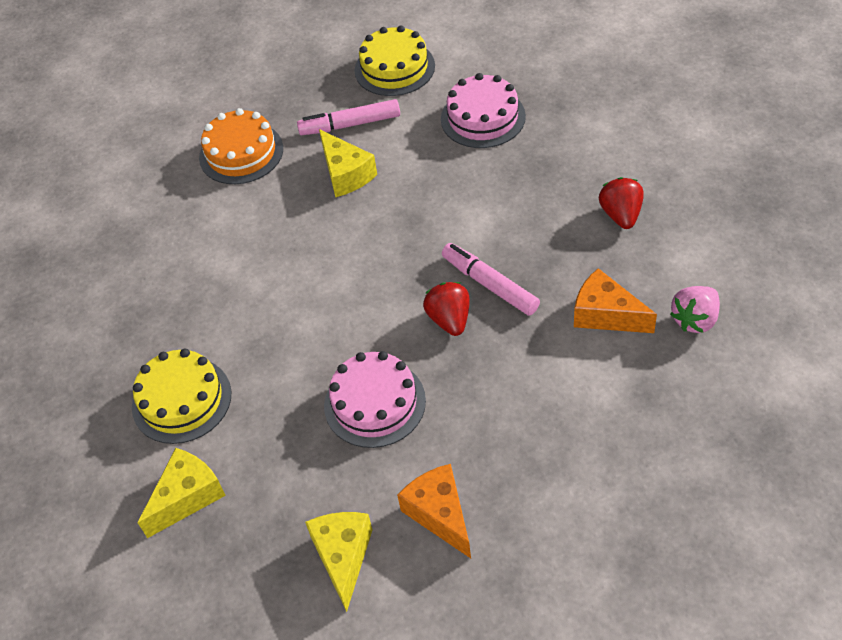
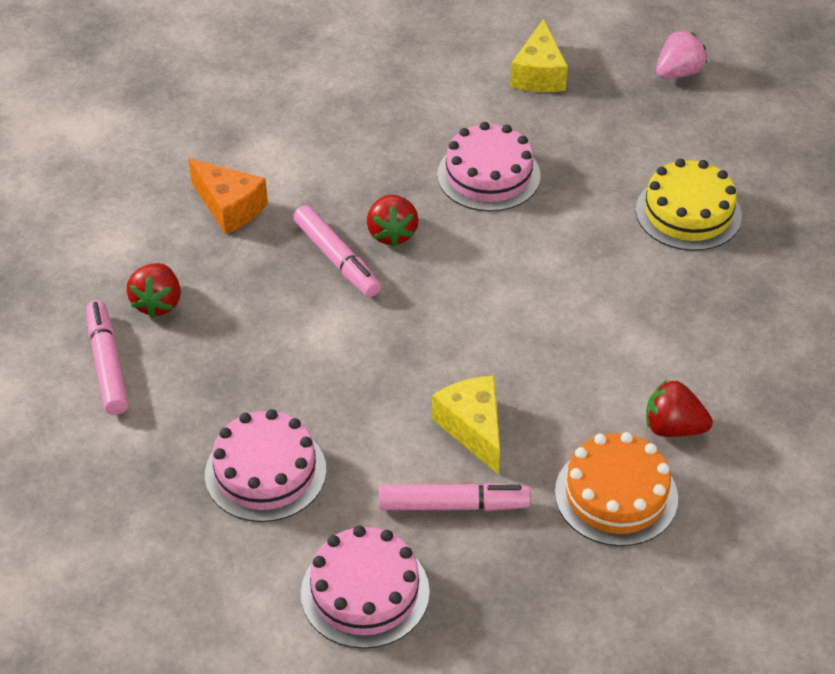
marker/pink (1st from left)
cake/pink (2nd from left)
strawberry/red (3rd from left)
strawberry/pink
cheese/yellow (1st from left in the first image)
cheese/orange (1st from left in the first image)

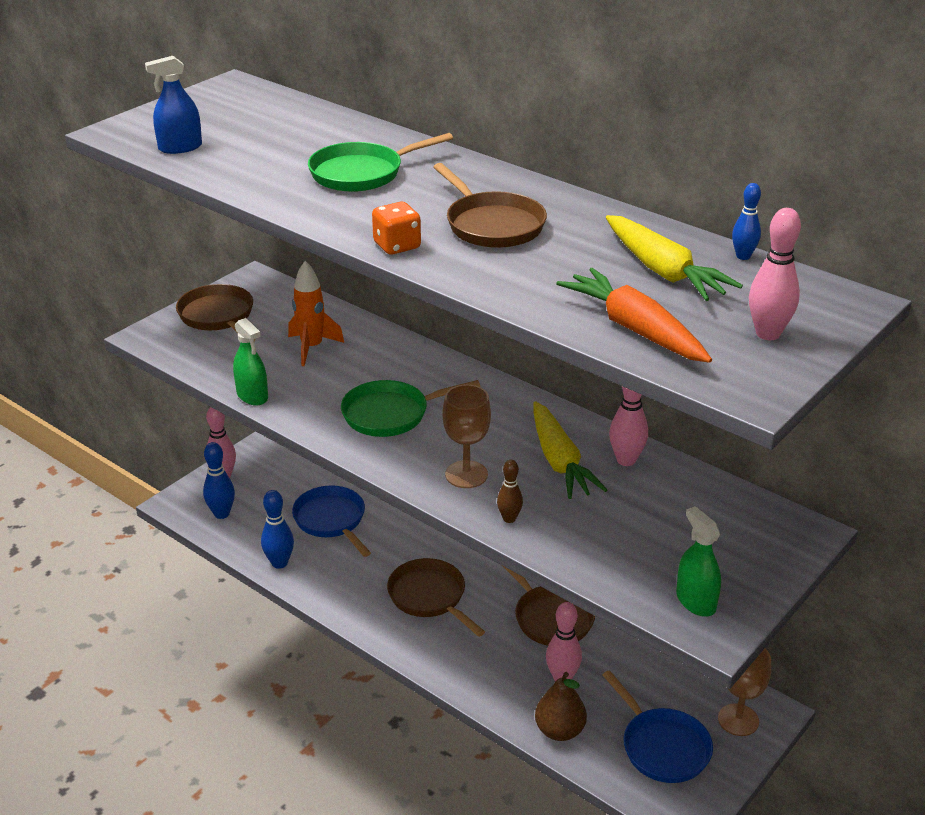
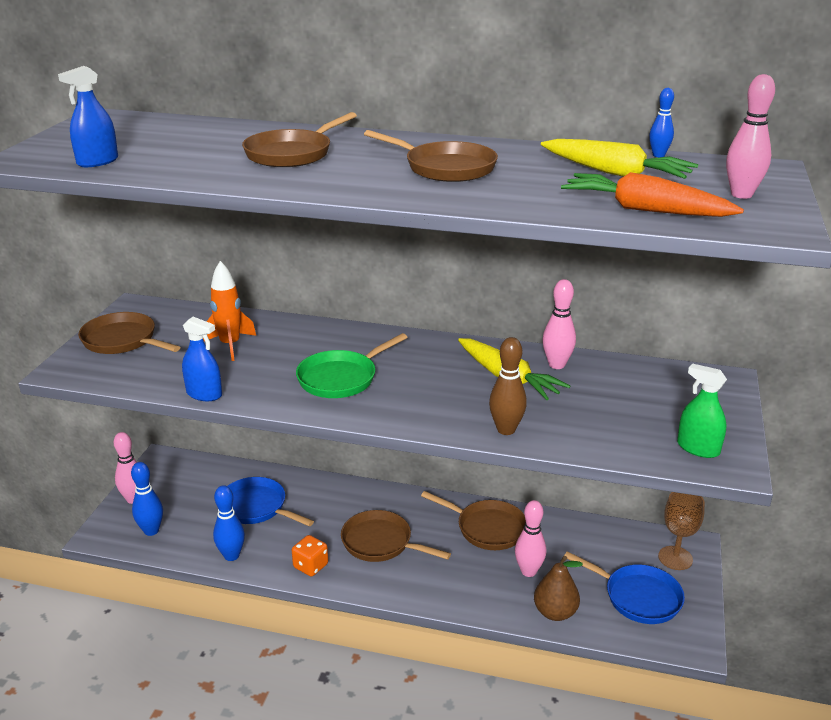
spray bottle/blue (2nd from left)
pan/brown (2nd from left)
dice/orange
bowling pin/brown
goblet/brown (1st from left in the first image)

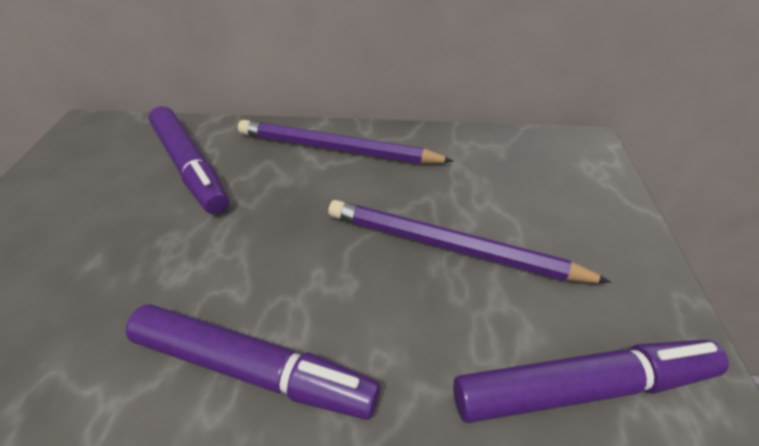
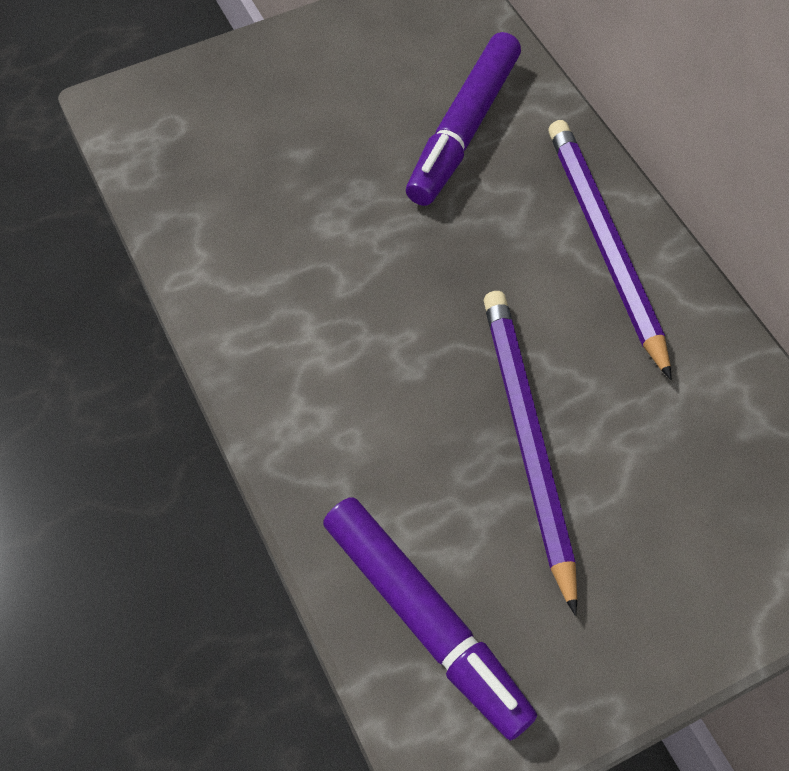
marker/purple (2nd from left in the first image)

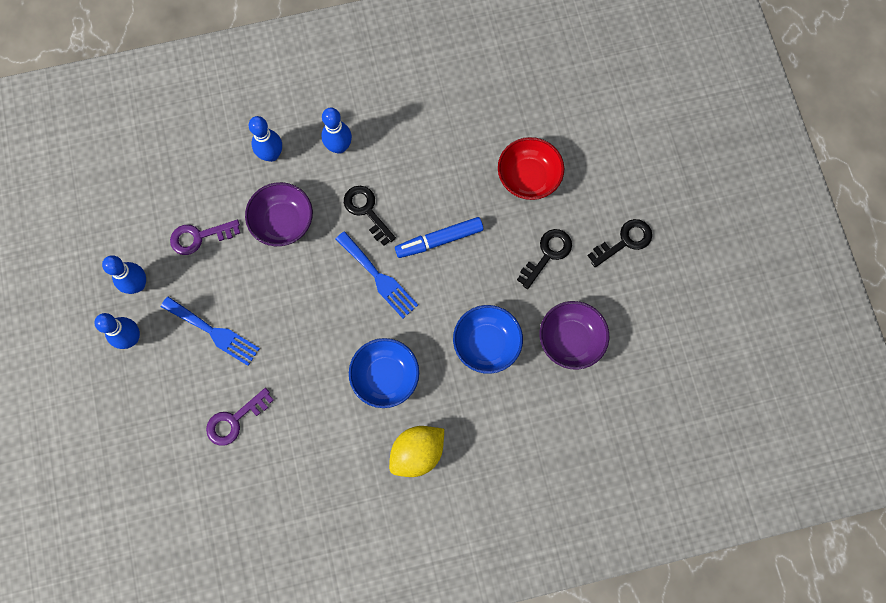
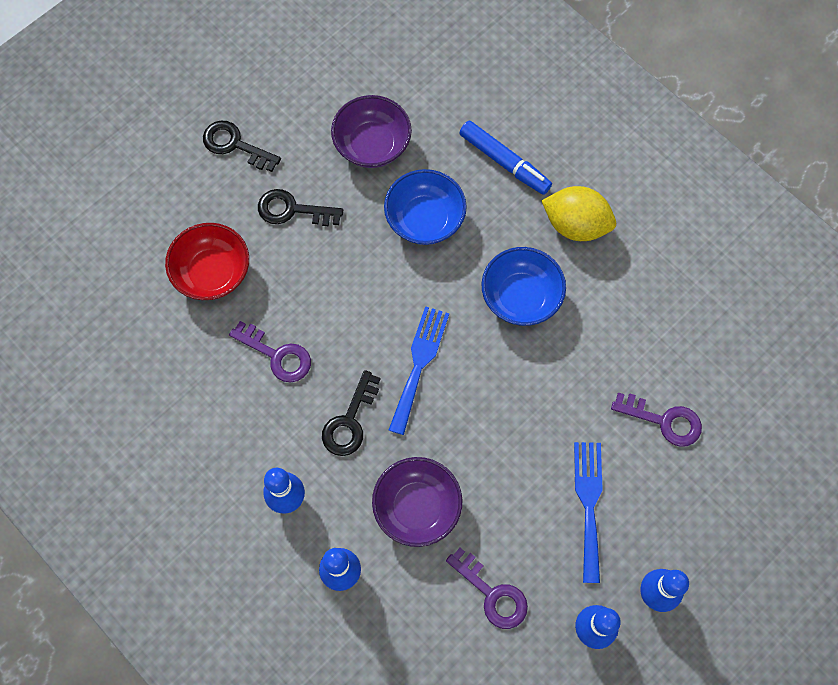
key/purple (1st from left)
marker/blue

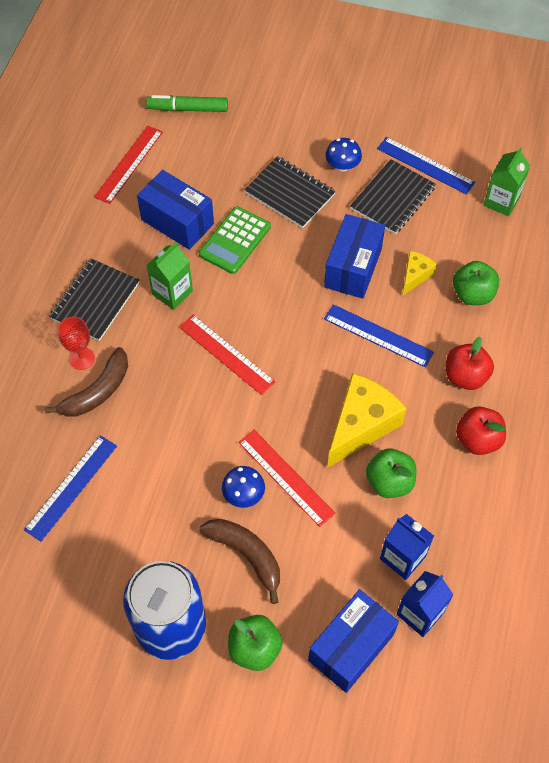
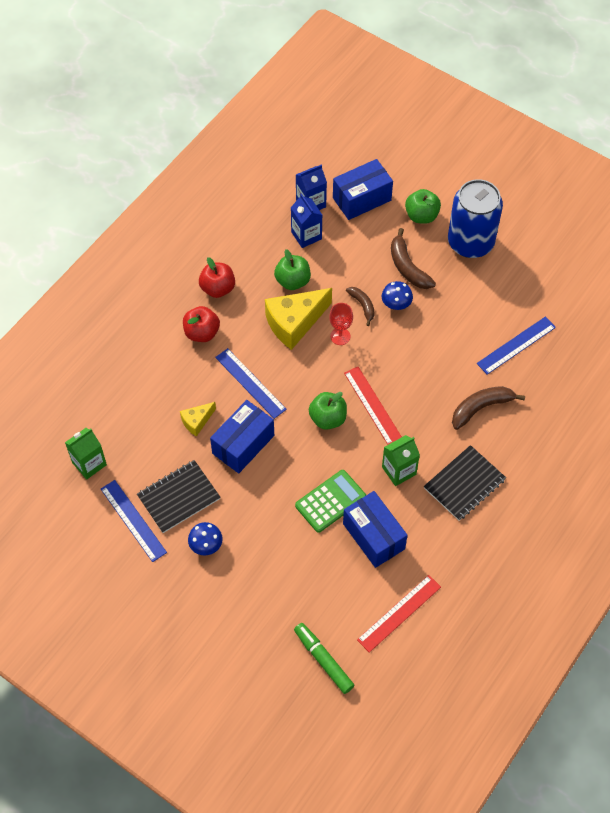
marker/green
apple/green (2nd from left)
goblet/red
banana/brown (1st from left)
notebook/black (2nd from left in the first image)

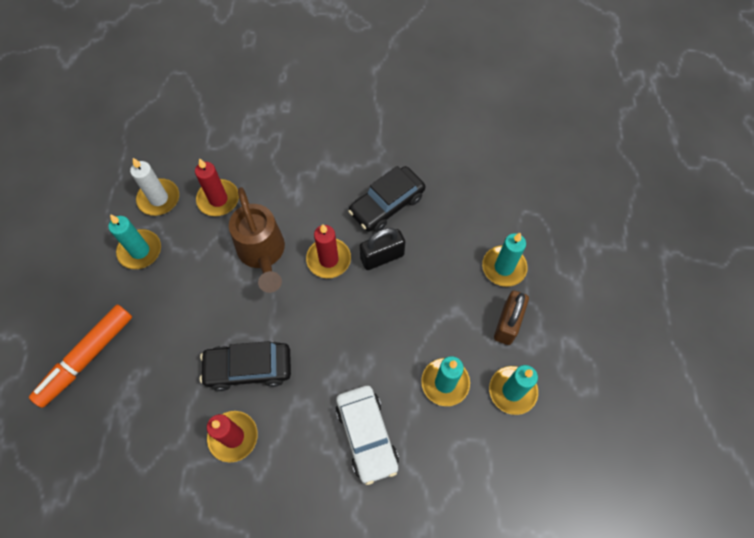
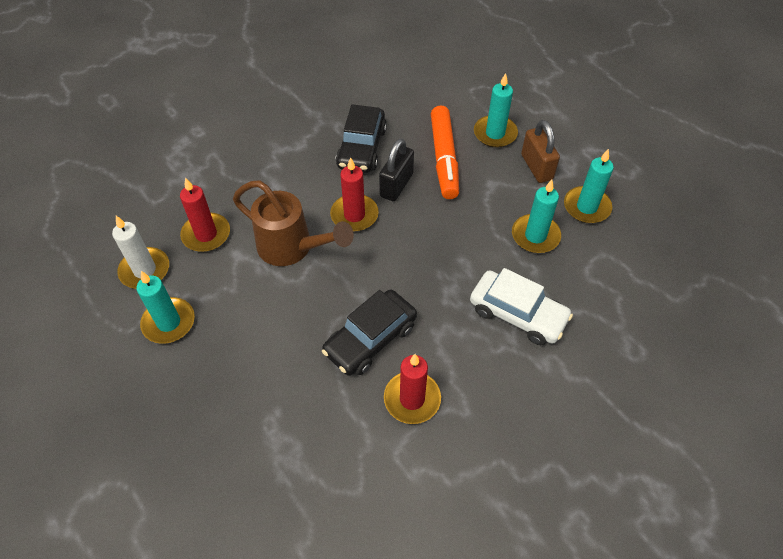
marker/orange

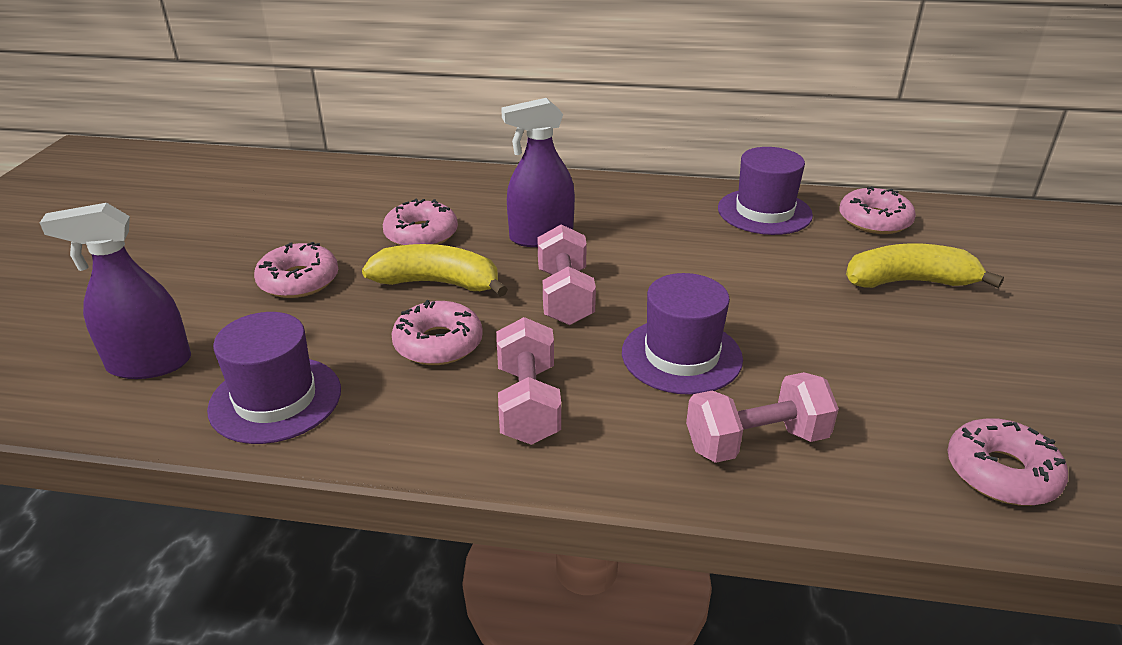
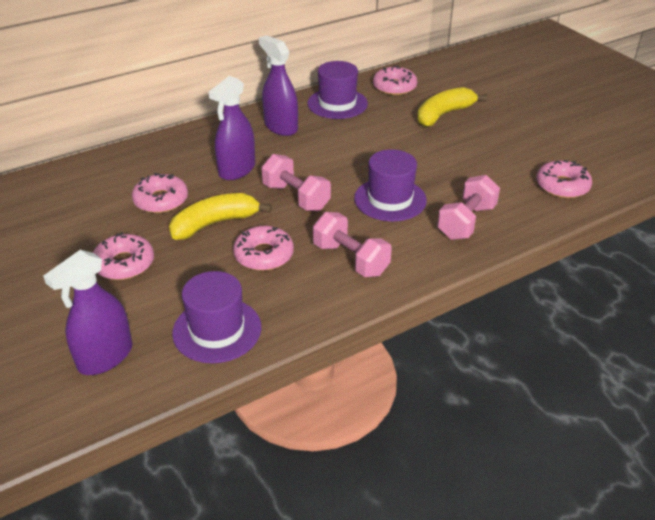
spray bottle/purple (3rd from left)

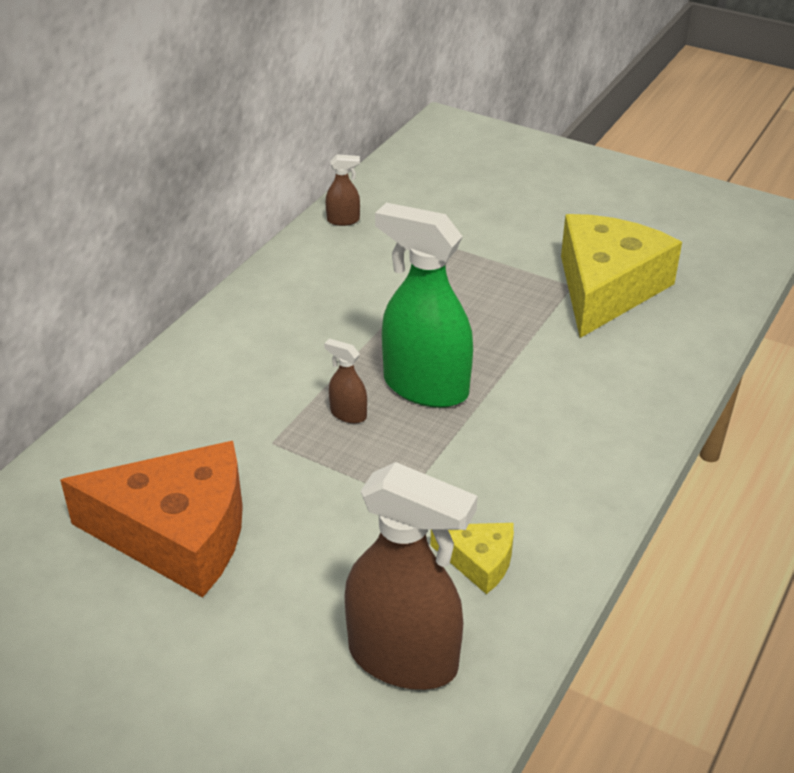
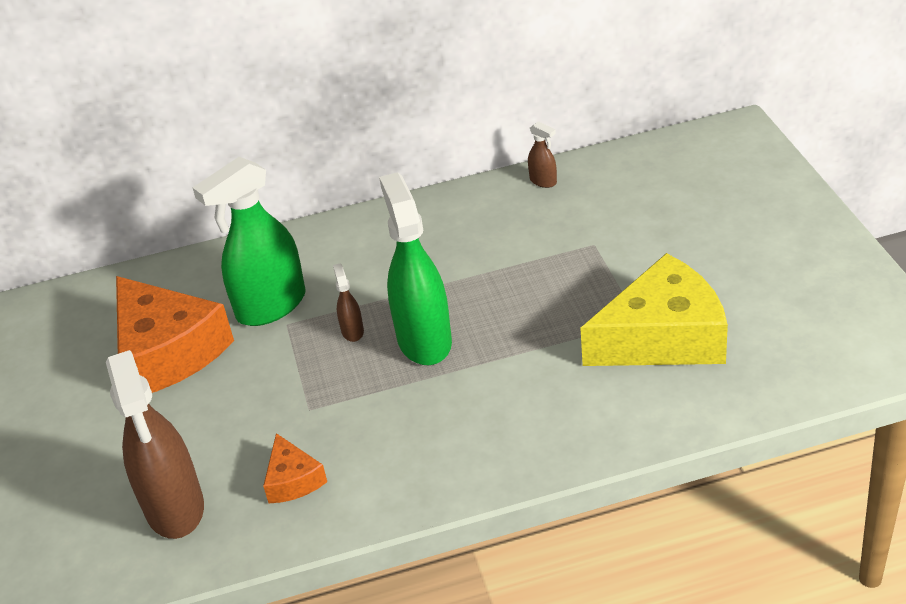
spray bottle/green (1st from left)
cheese/orange (2nd from left)

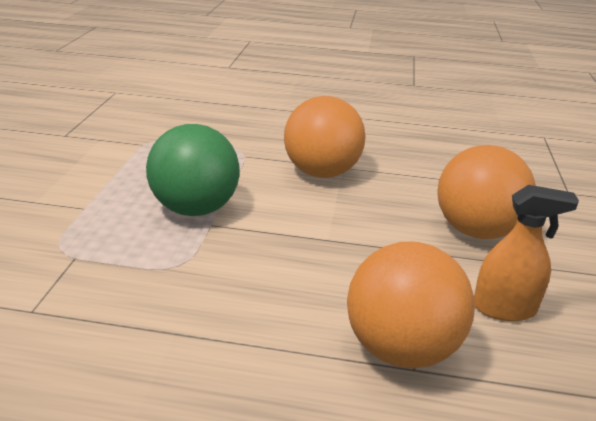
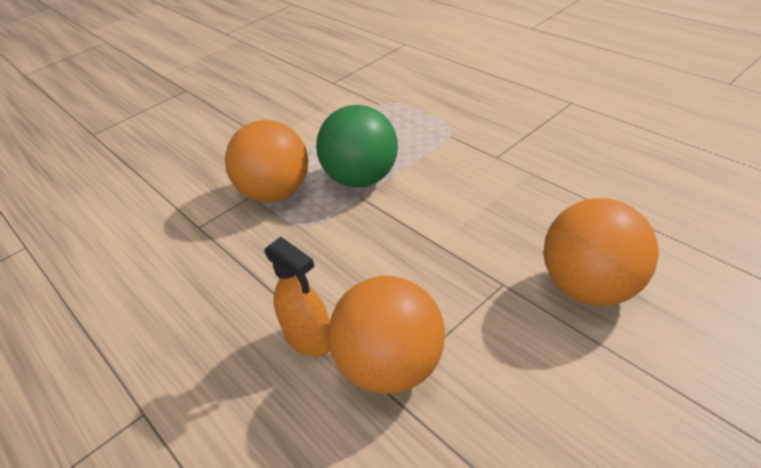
ball/orange (1st from left)
spray bottle/orange

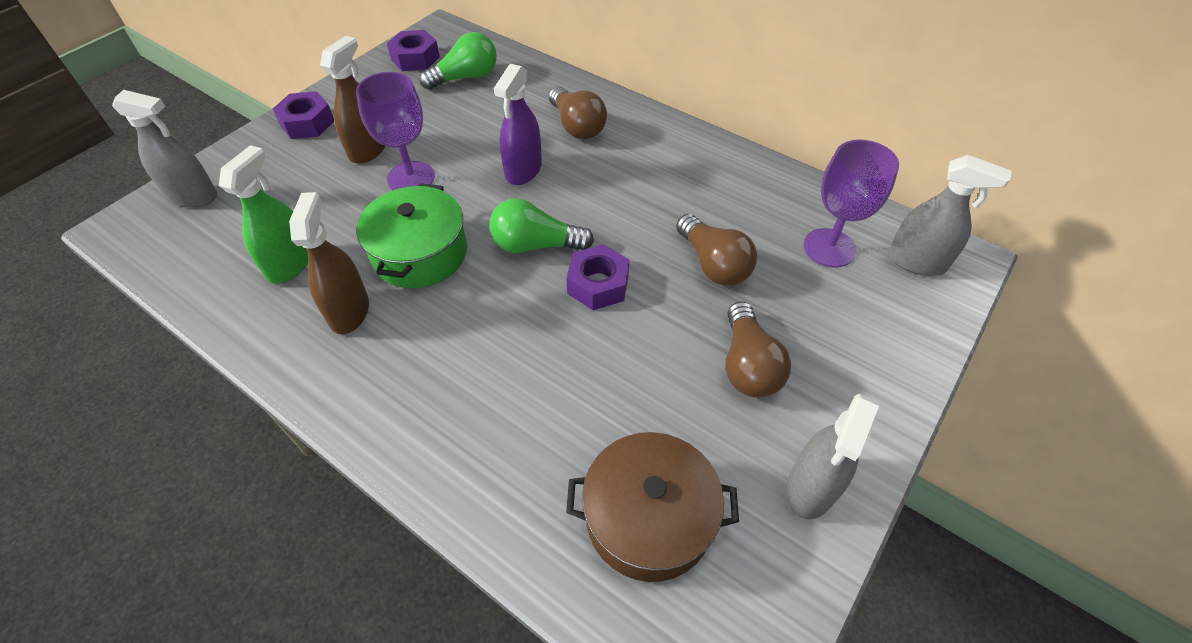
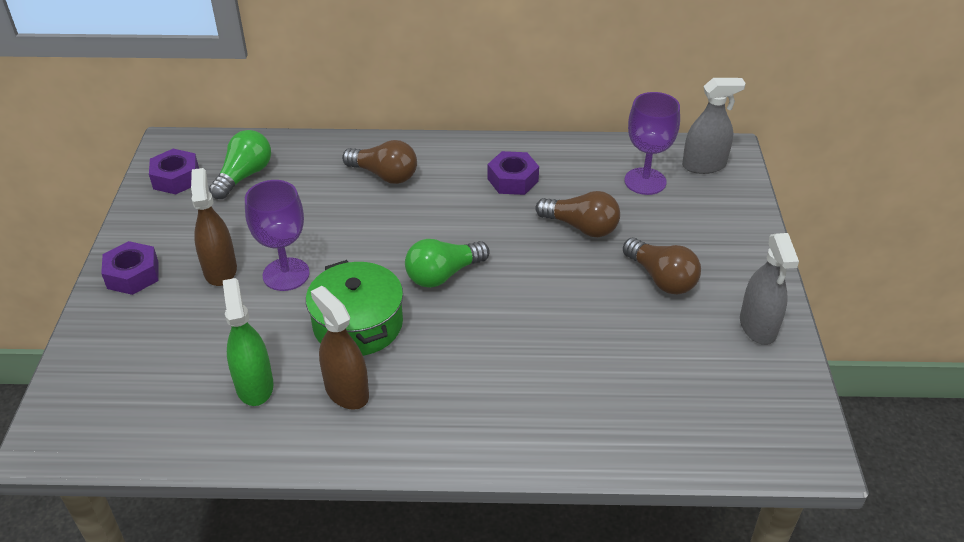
nut/purple (3rd from left)
spray bottle/grey (1st from left in the first image)
spray bottle/purple
pot/brown

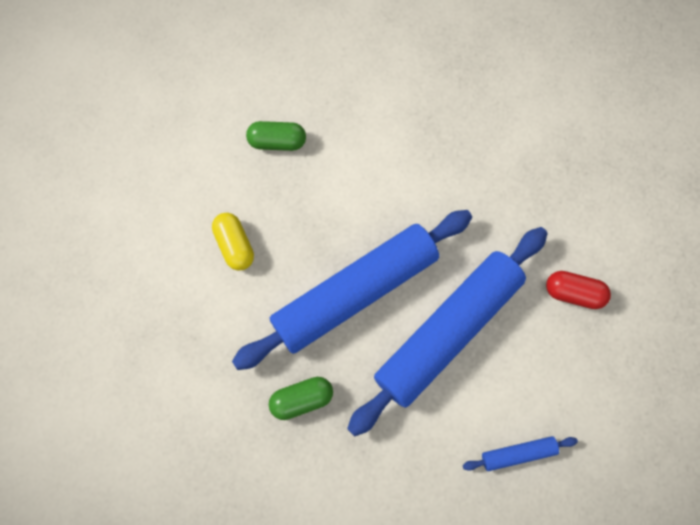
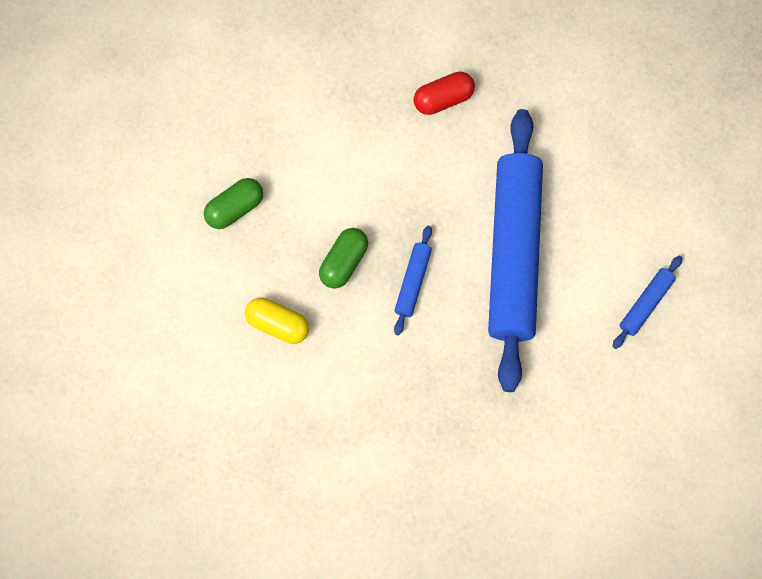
capsule/green (2nd from left)
rolling pin/blue (1st from left)
capsule/red

